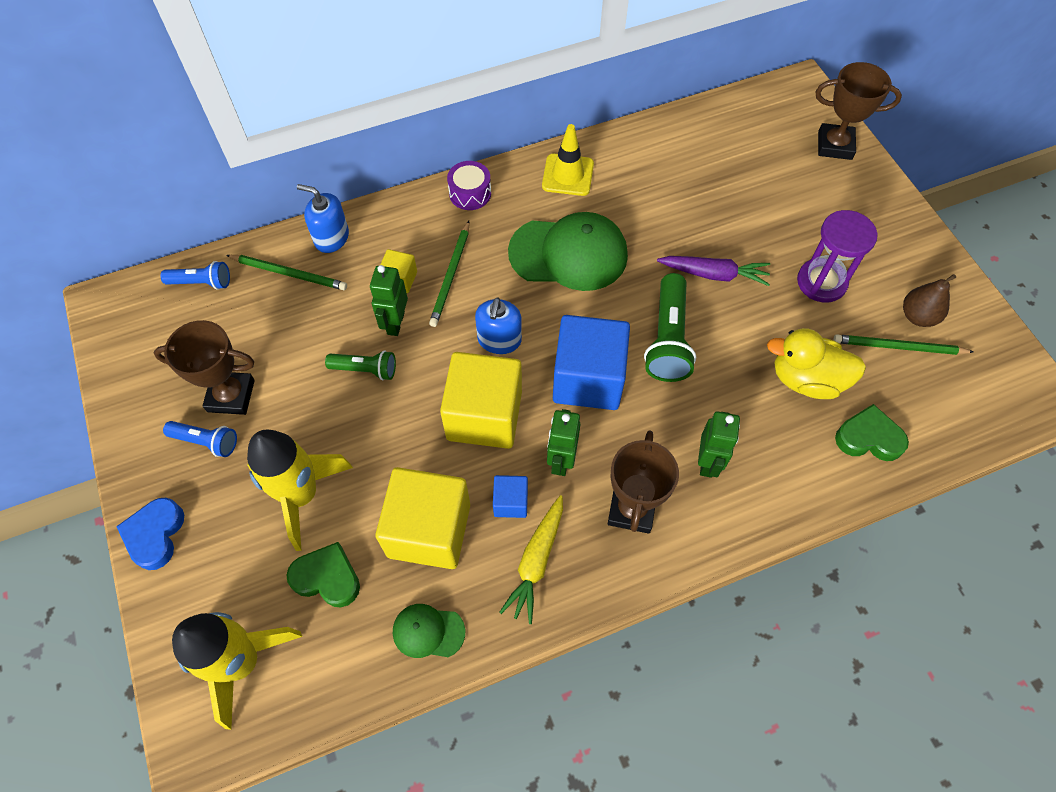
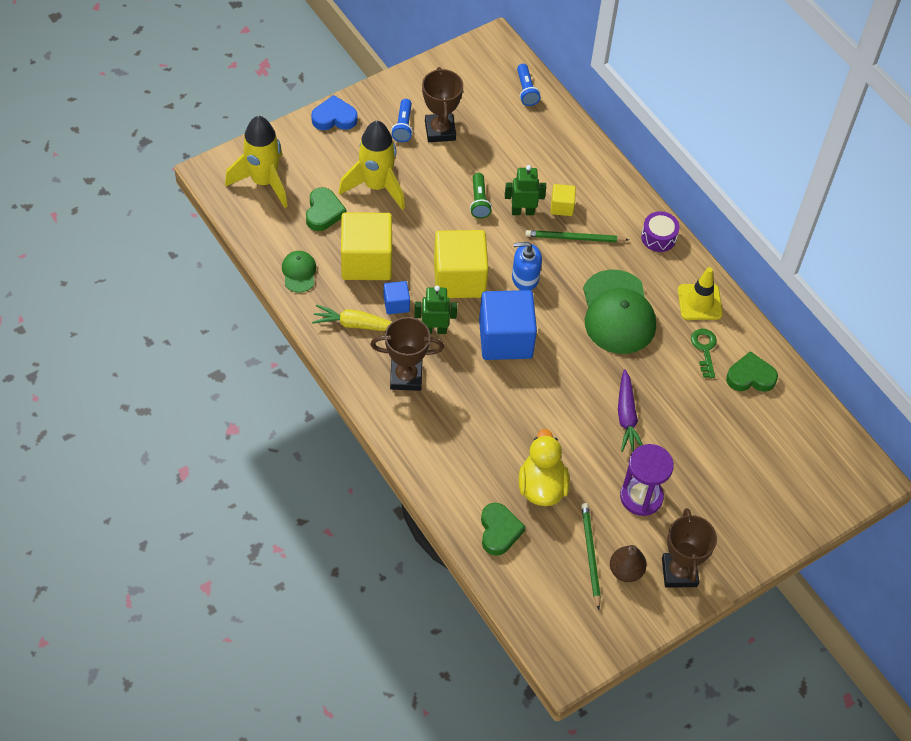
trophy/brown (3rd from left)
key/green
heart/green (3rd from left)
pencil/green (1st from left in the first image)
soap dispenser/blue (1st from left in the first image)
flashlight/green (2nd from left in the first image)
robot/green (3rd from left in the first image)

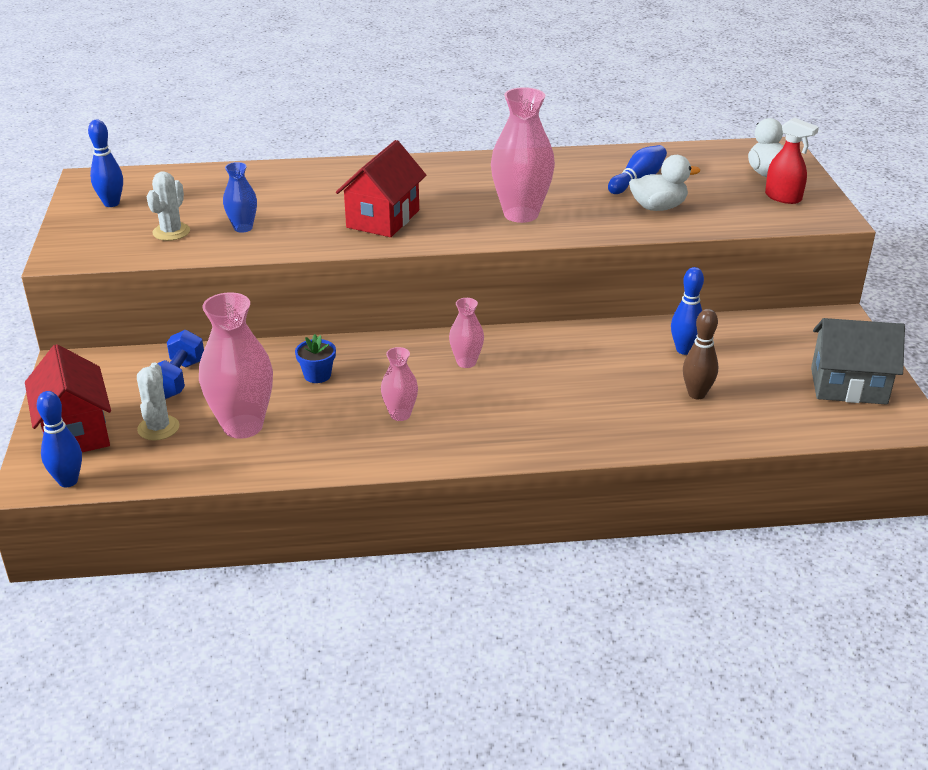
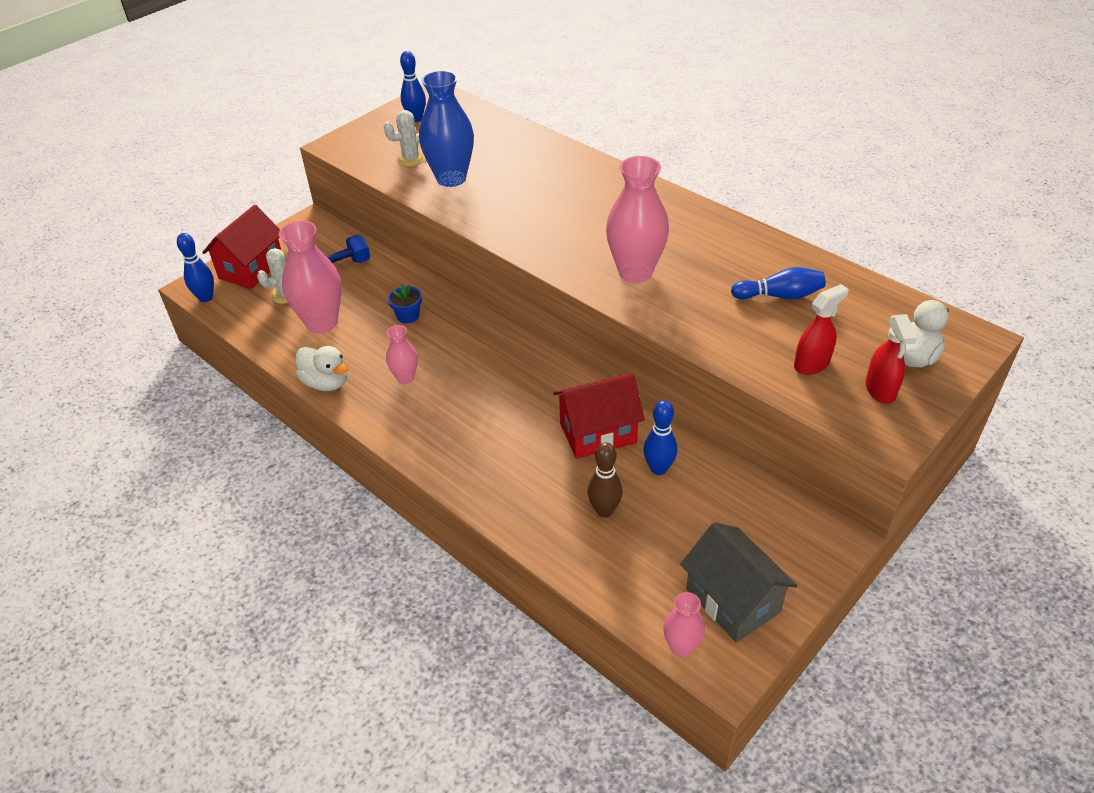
duck/white (1st from left)
vase/blue
house/red (2nd from left)
vase/pink (4th from left)
spray bottle/red (1st from left)

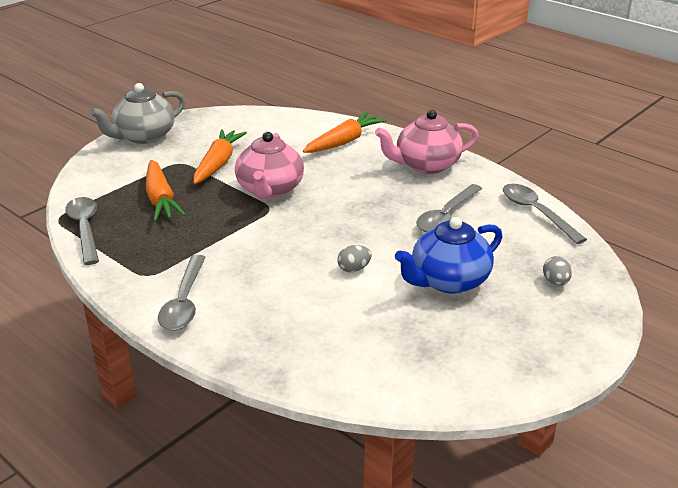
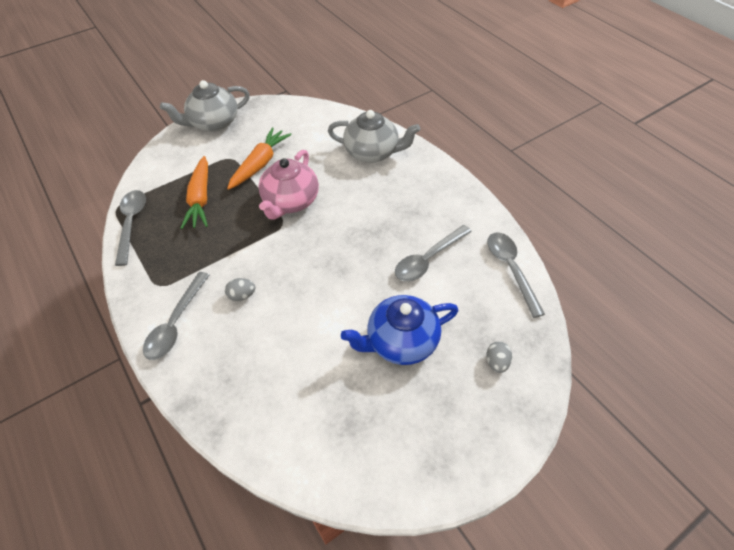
egg/grey (1st from left)
teapot/grey (2nd from left)
teapot/pink (2nd from left in the first image)

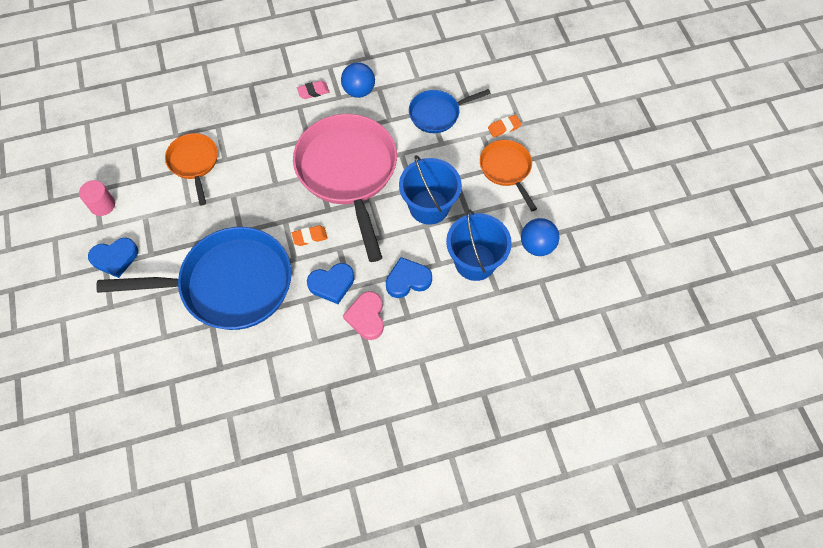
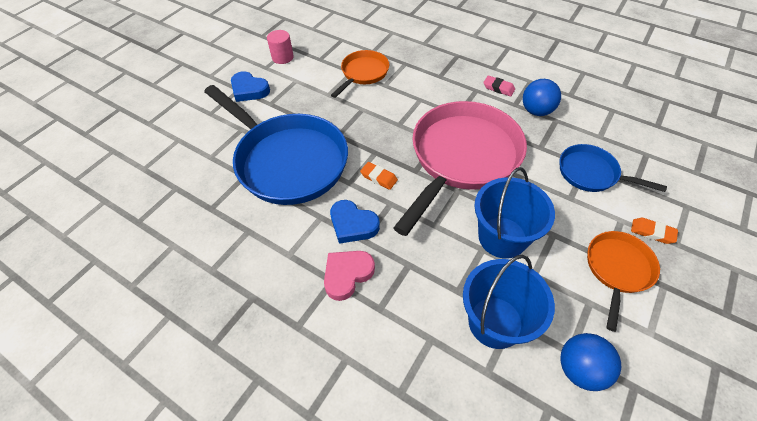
heart/blue (3rd from left in the first image)

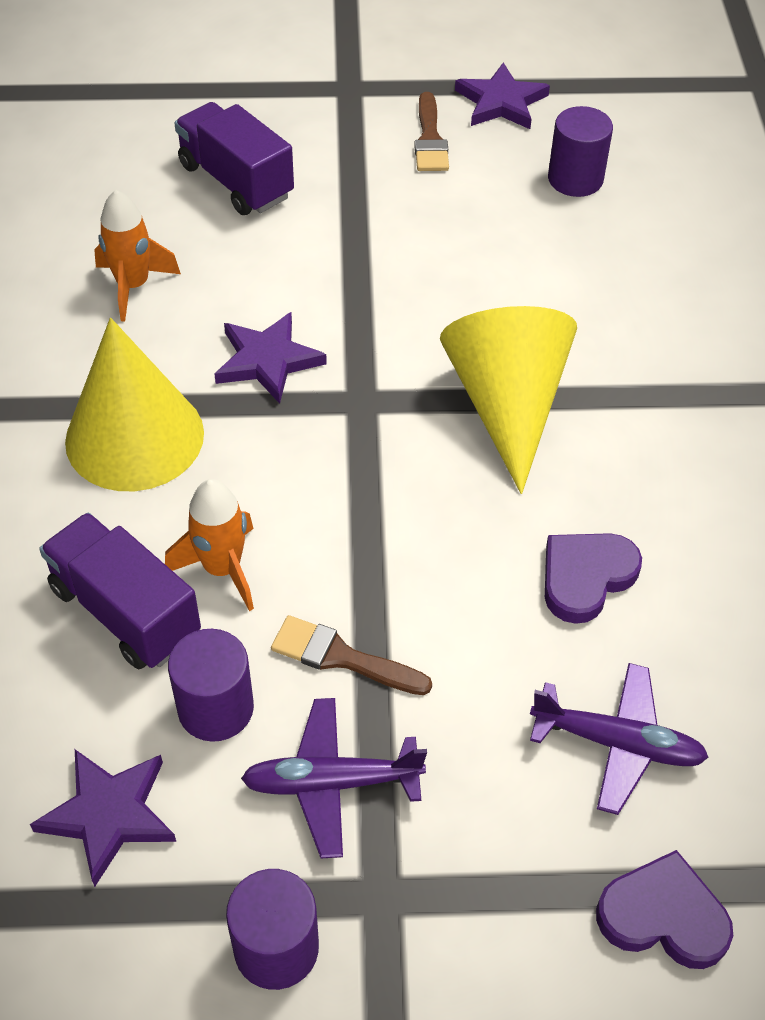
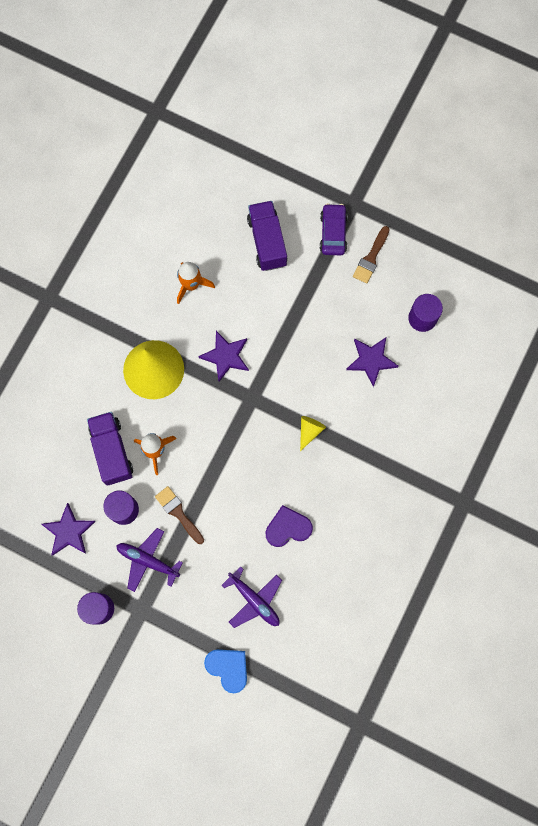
heart/blue
cone/yellow (2nd from left)
car/purple
star/purple (3rd from left)

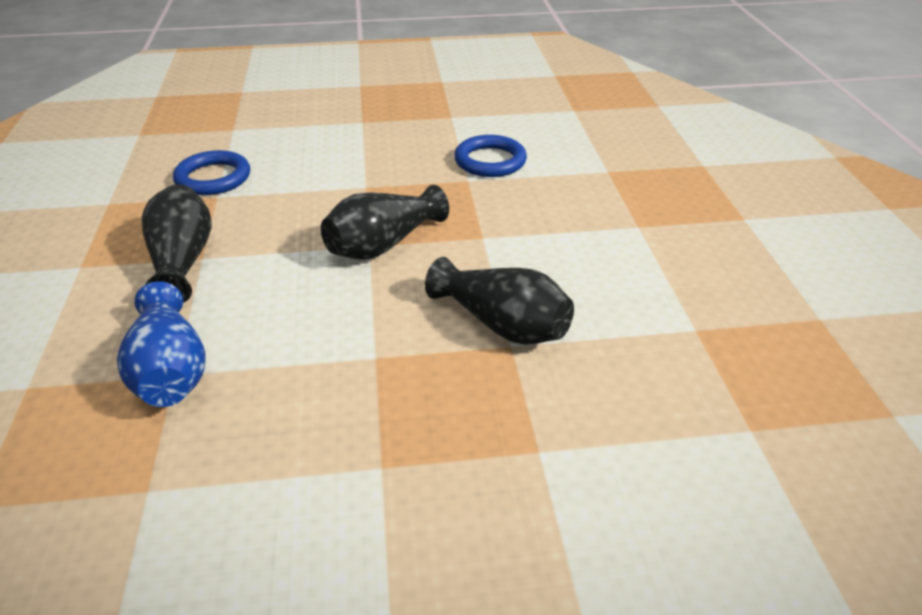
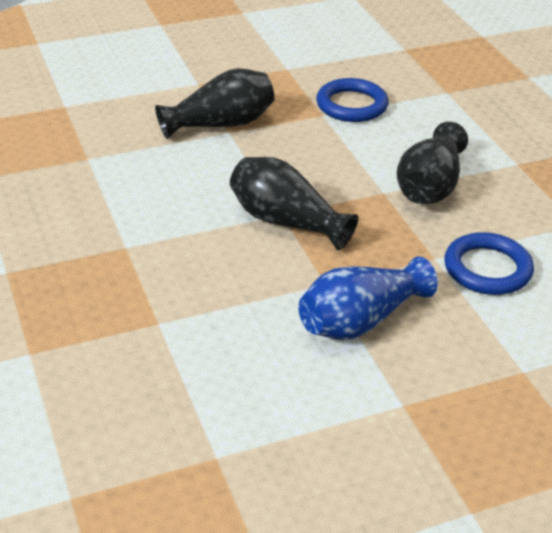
vase/blue
vase/black (3rd from left)

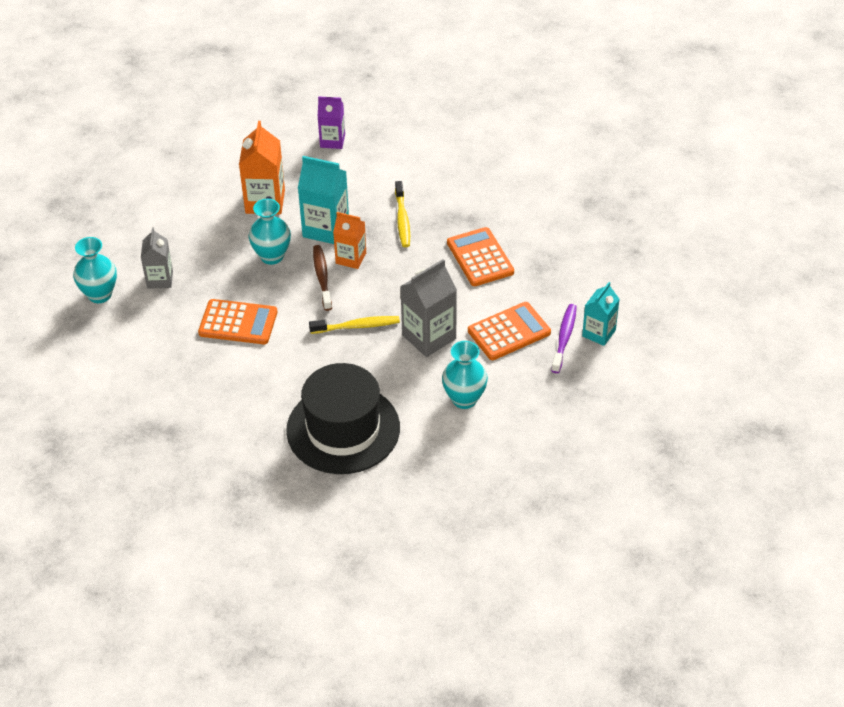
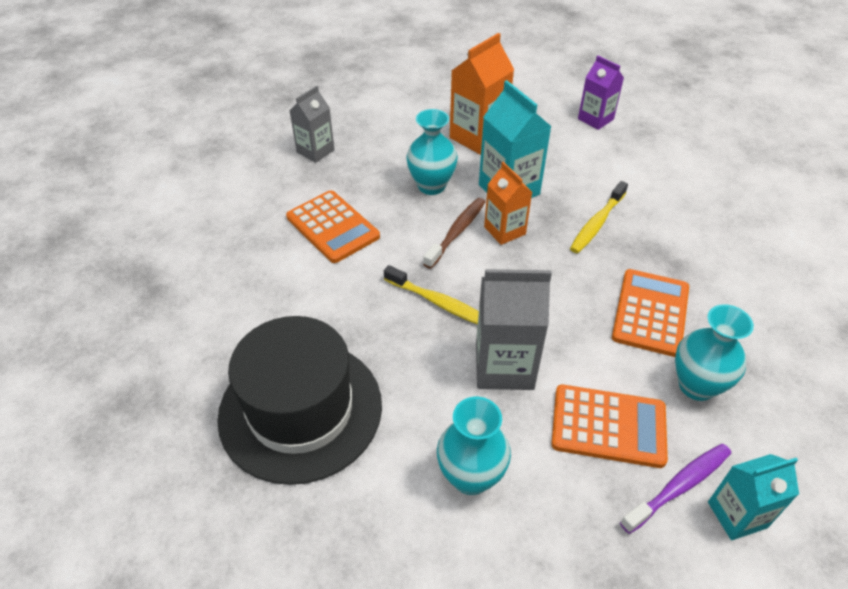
vase/turquoise (3rd from left)

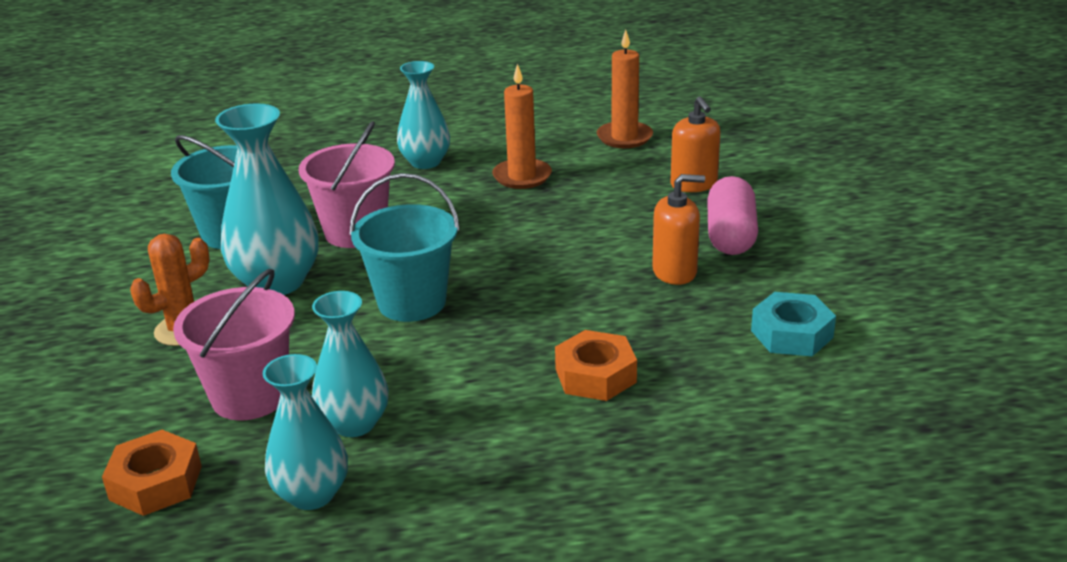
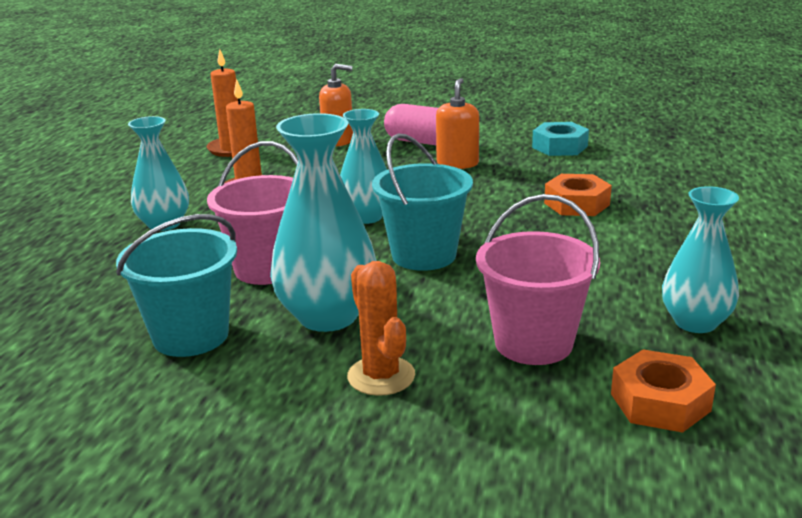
vase/turquoise (3rd from left)

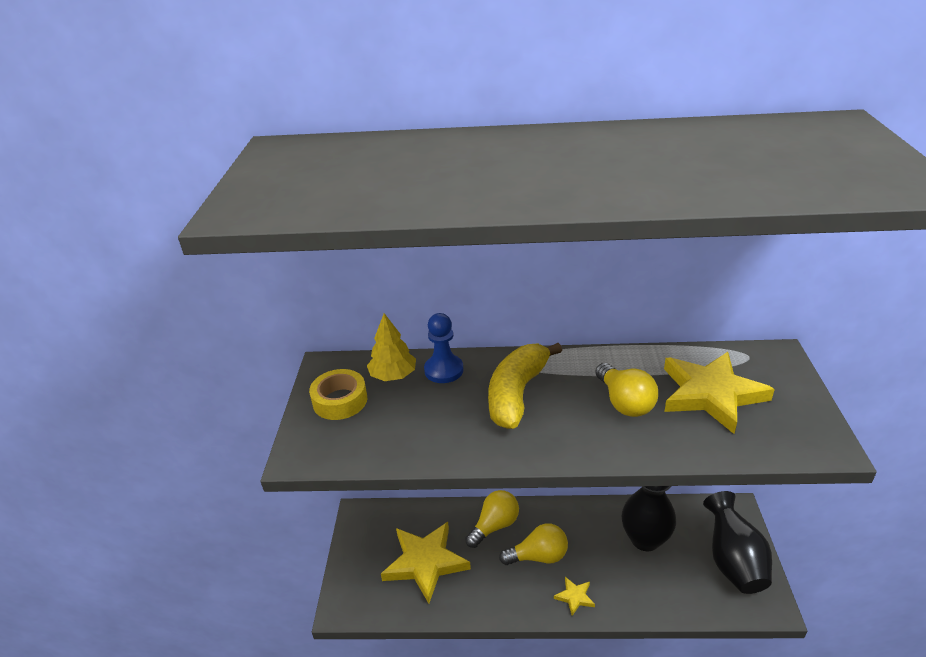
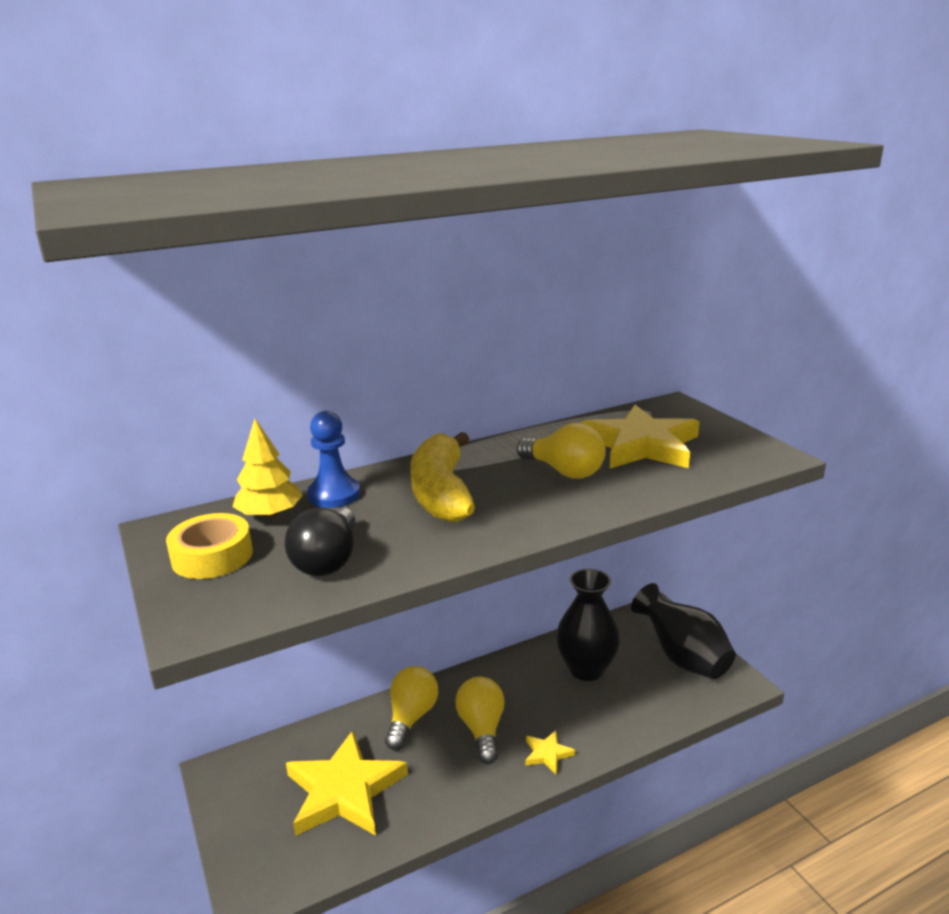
light bulb/black
light bulb/yellow (2nd from left)

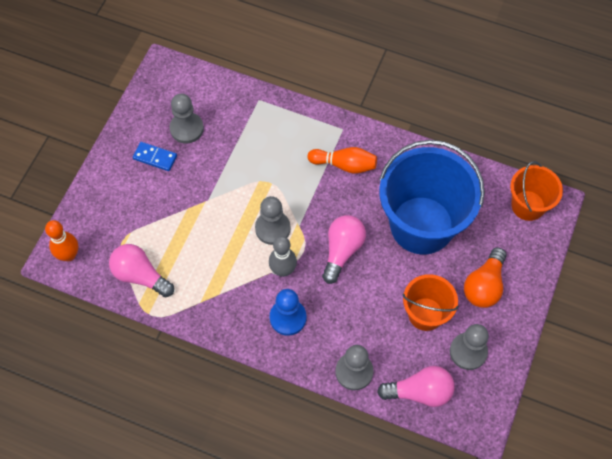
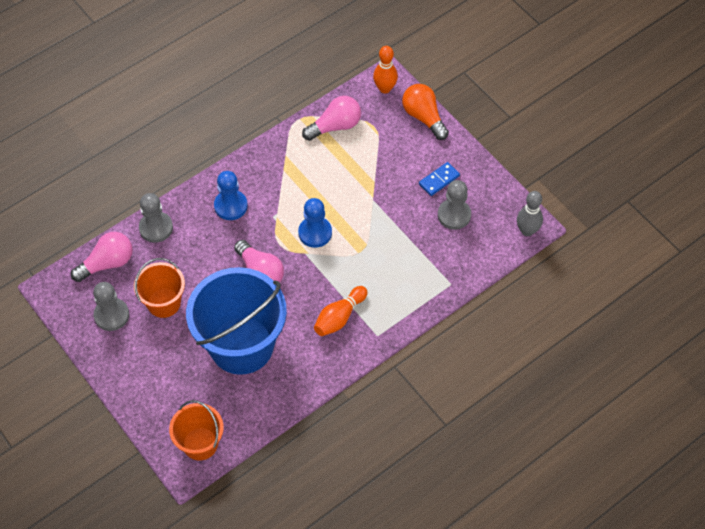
light bulb/pink (1st from left)
pawn/blue (2nd from left)
light bulb/orange
bowling pin/grey

